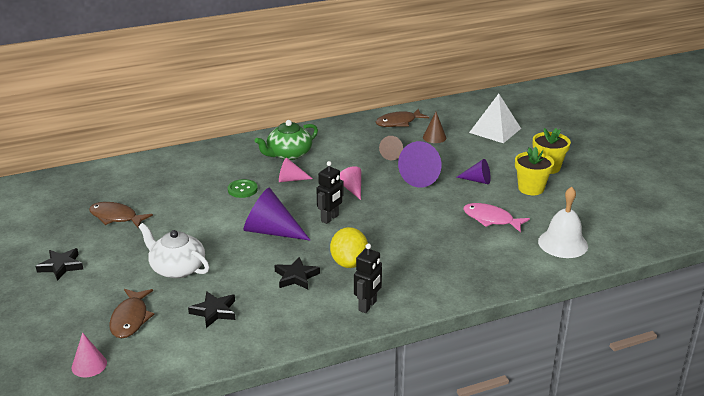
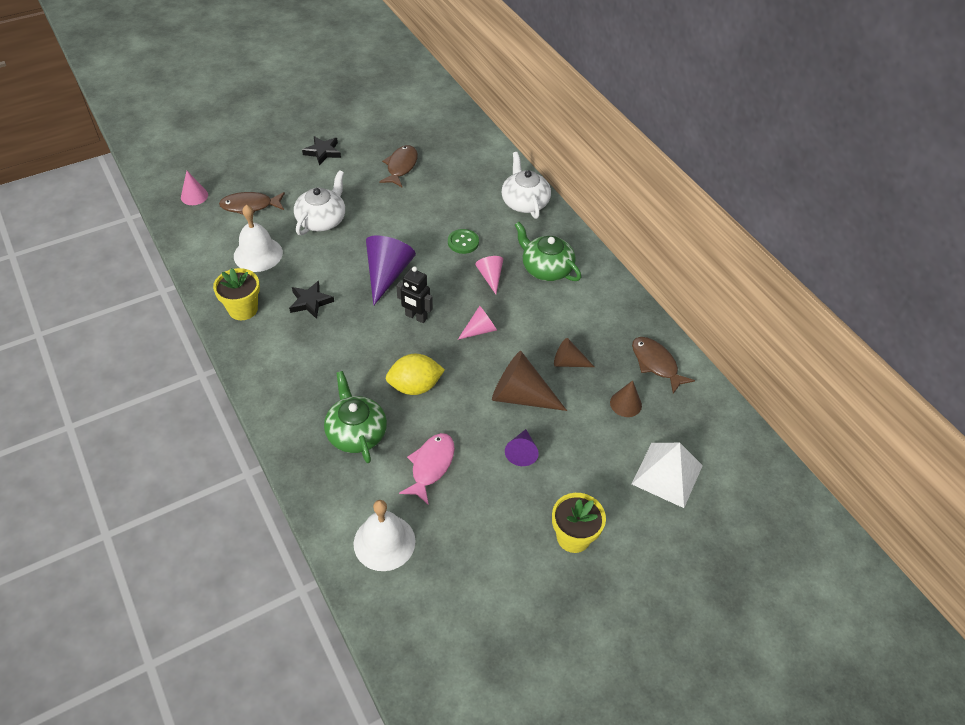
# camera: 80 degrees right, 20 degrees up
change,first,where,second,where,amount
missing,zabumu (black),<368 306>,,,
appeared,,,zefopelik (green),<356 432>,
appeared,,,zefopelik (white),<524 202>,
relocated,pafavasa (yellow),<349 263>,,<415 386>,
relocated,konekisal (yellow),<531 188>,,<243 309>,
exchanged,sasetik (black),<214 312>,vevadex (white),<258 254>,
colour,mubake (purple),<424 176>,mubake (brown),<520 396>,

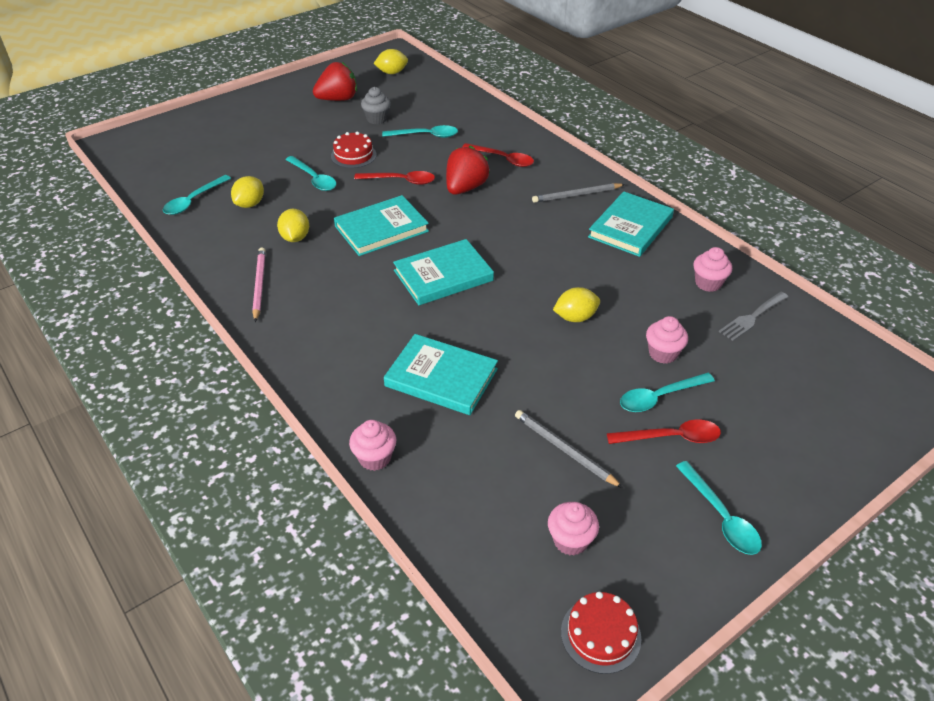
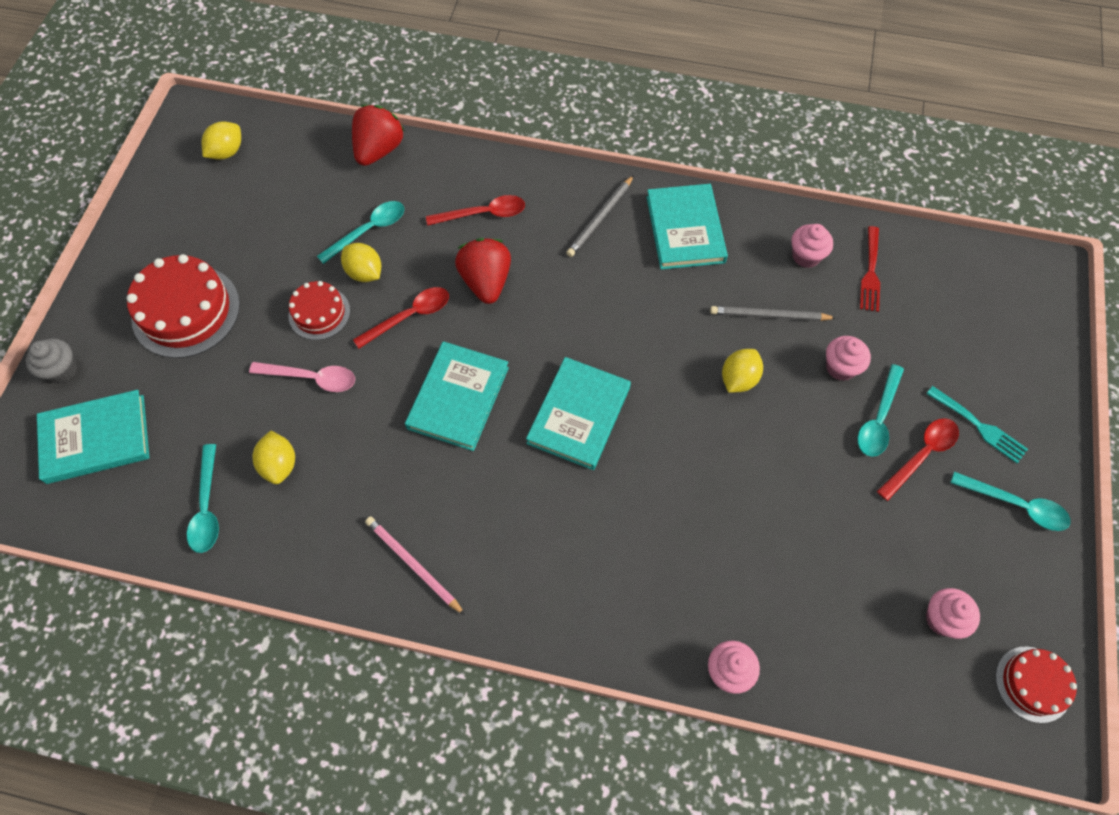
# camera: 40 degrees left, 20 degrees up
change,first,where,second,where,amount
appeared,,,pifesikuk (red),<186 311>,
appeared,,,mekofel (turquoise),<979 426>,
relocated,pafavasa (yellow),<295 238>,,<364 273>,
relocated,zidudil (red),<338 99>,,<379 150>,
relocated,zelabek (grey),<377 119>,,<62 370>,
relocated,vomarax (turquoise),<441 377>,,<96 438>,
relocated,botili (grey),<564 450>,,<769 316>,
colour,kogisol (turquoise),<314 179>,kogisol (pink),<311 378>,
colour,mekofel (grey),<752 317>,mekofel (red),<870 273>,

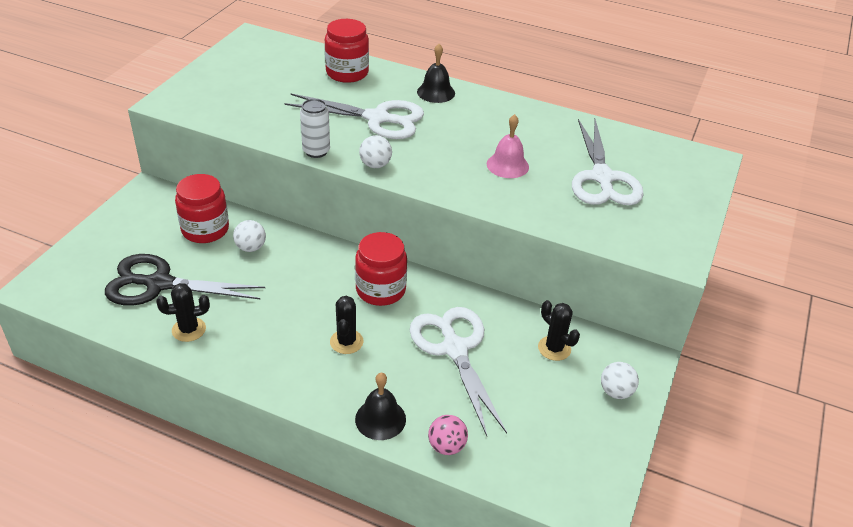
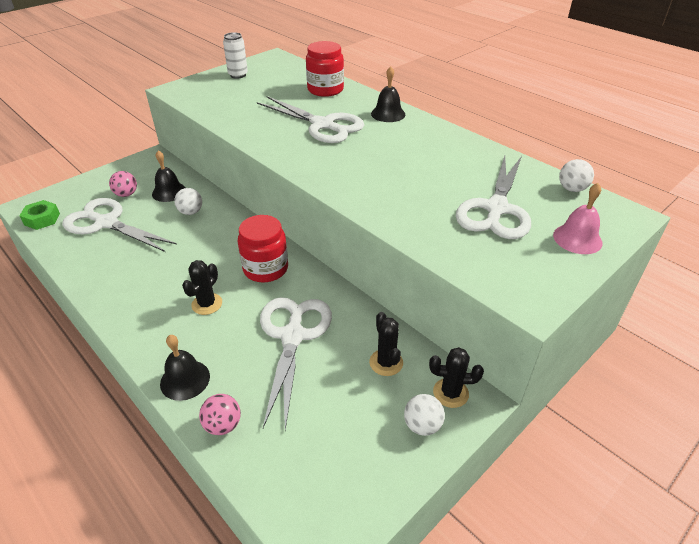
# camera: 25 degrees right, 0 degrees up
change,first,where,second,where,amount
appeared,,,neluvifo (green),<42 219>,
appeared,,,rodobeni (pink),<126 194>,
relocated,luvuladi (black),<189 329>,,<450 393>,
relocated,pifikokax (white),<316 151>,,<238 75>,
relocated,rodobeni (white),<375 165>,,<572 189>,
relocated,vevadex (pink),<507 165>,,<577 239>,
exchanged,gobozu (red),<205 230>,vevadex (black),<169 192>,
colour,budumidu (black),<159 284>,budumidu (white),<106 223>,

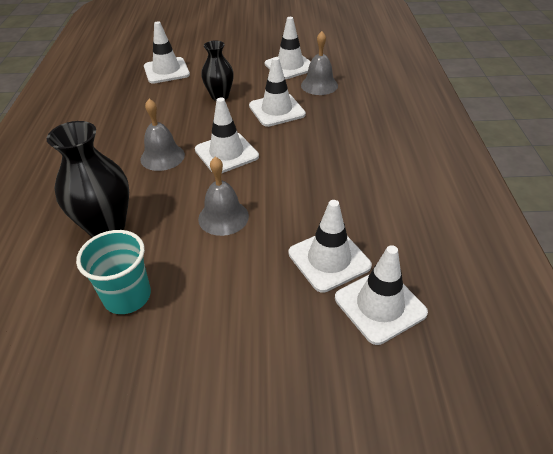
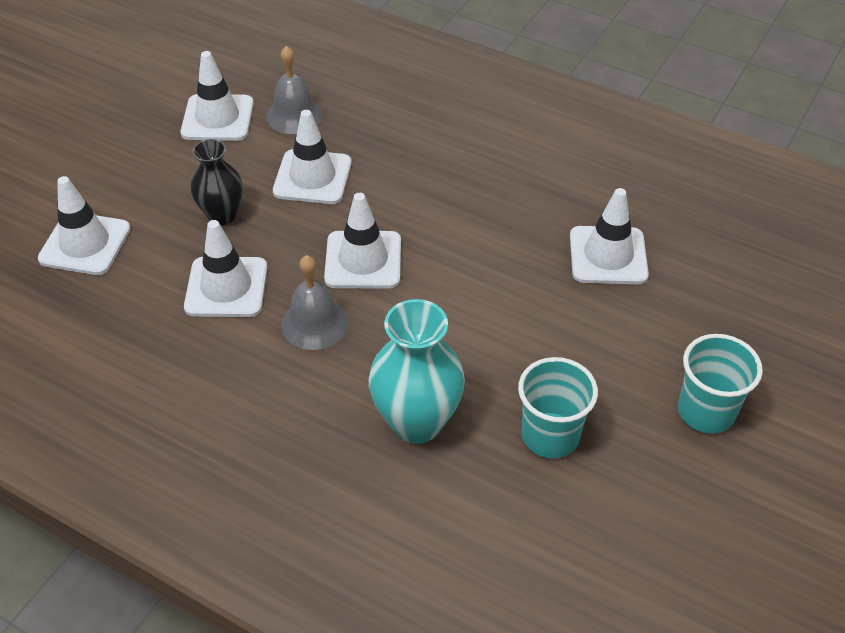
# camera: 60 degrees left, 5 degrees up
change,first,where,second,where,amount
missing,vevadex (grey),<223 217>,,,
appeared,,,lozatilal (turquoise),<706 411>,
relocated,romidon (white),<380 305>,,<226 287>,
colour,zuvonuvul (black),<107 227>,zuvonuvul (turquoise),<416 422>,

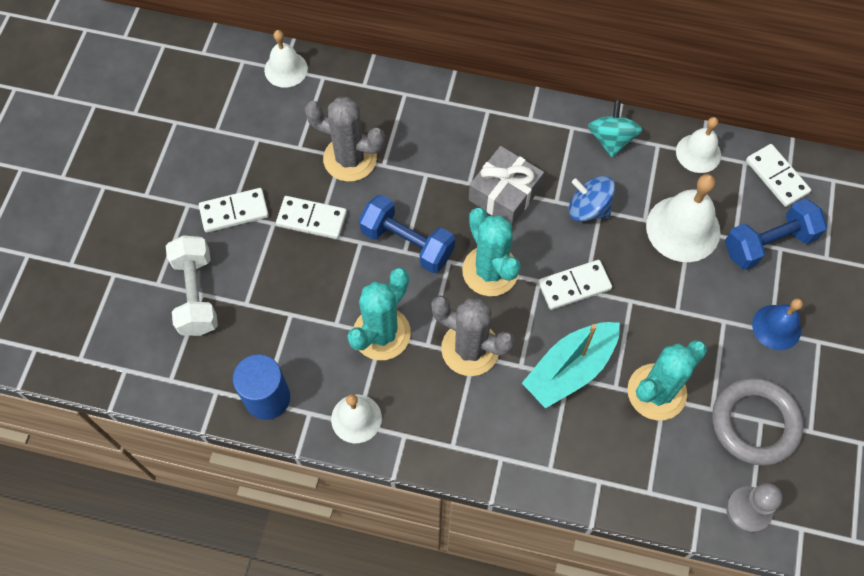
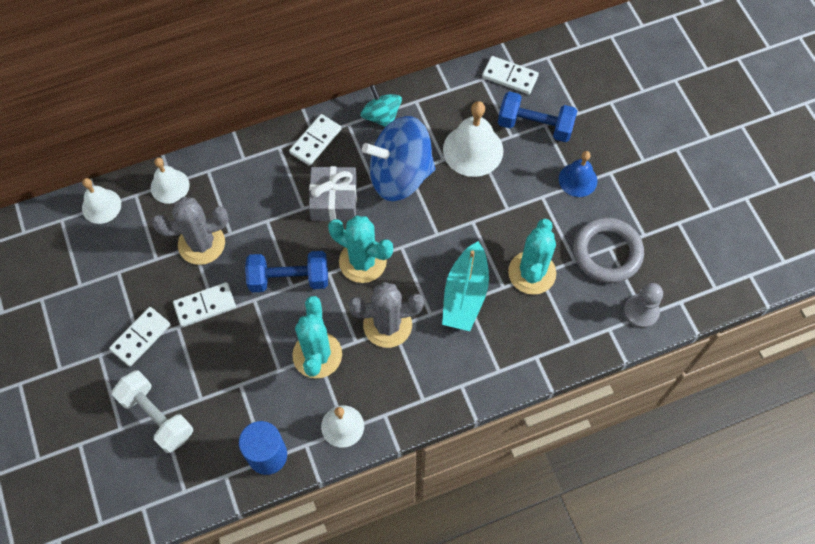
# camera: 35 degrees left, 0 degrees up
change,first,where,second,where,amount
relocated,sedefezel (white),<574 286>,,<315 141>,
relocated,vevadex (white),<698 153>,,<170 186>,
spun,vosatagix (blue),<768 243>,,<535 126>,75 degrees clockwise
size,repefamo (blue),<588 209>,,<400 175>,x1.85

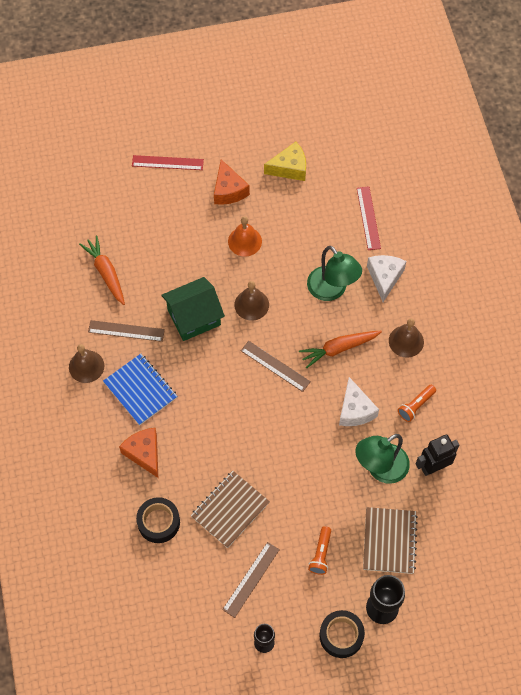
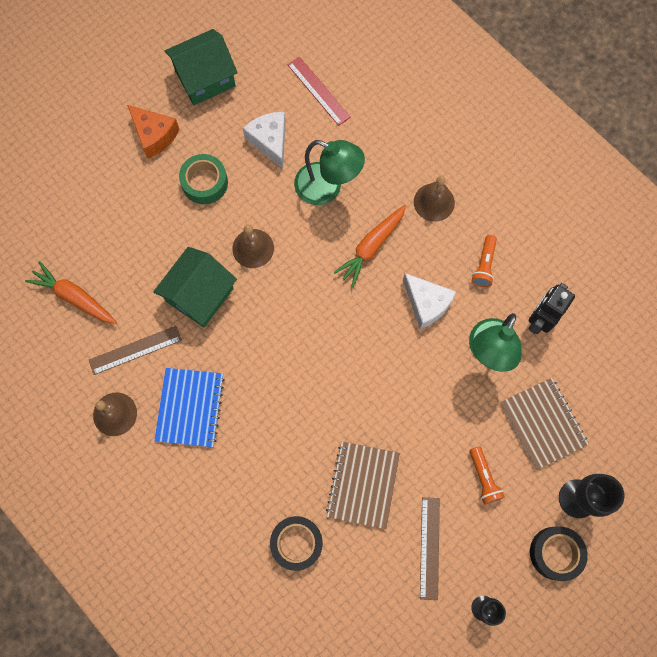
# camera: 30 degrees left, 10 degrees up
change,first,where,second,where,amount
missing,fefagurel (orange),<144 453>,,,
missing,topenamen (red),<167 162>,,,
missing,topenamen (brown),<275 366>,,,
relocated,fefagurel (white),<384 278>,,<270 141>,
exchanged,vevadex (orange),<245 241>,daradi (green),<205 183>,
exchanged,fefagurel (yellow),<289 168>,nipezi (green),<205 78>,
spun,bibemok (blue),<140 390>,,<190 407>,75 degrees clockwise

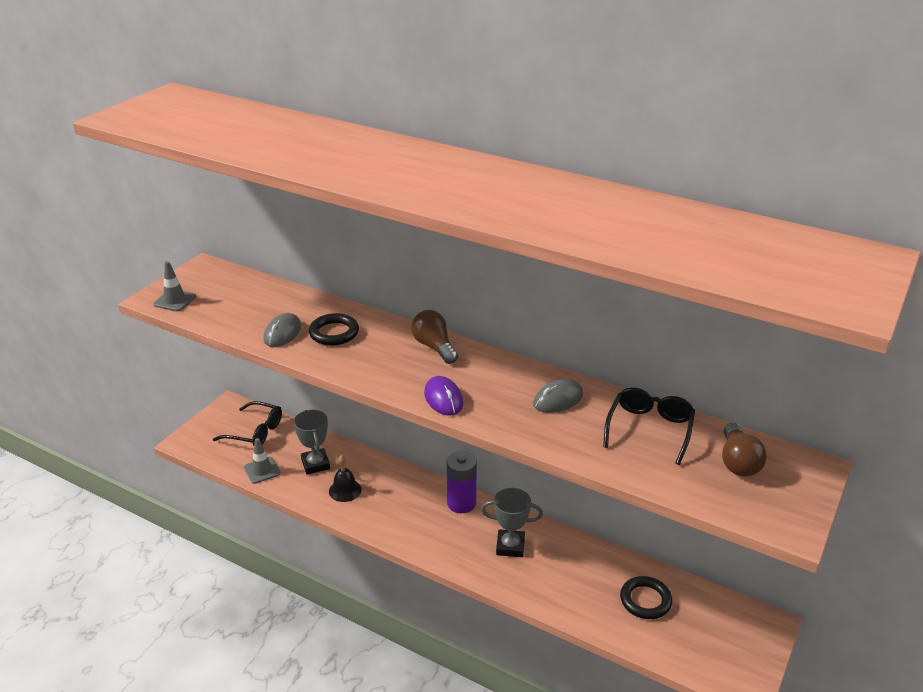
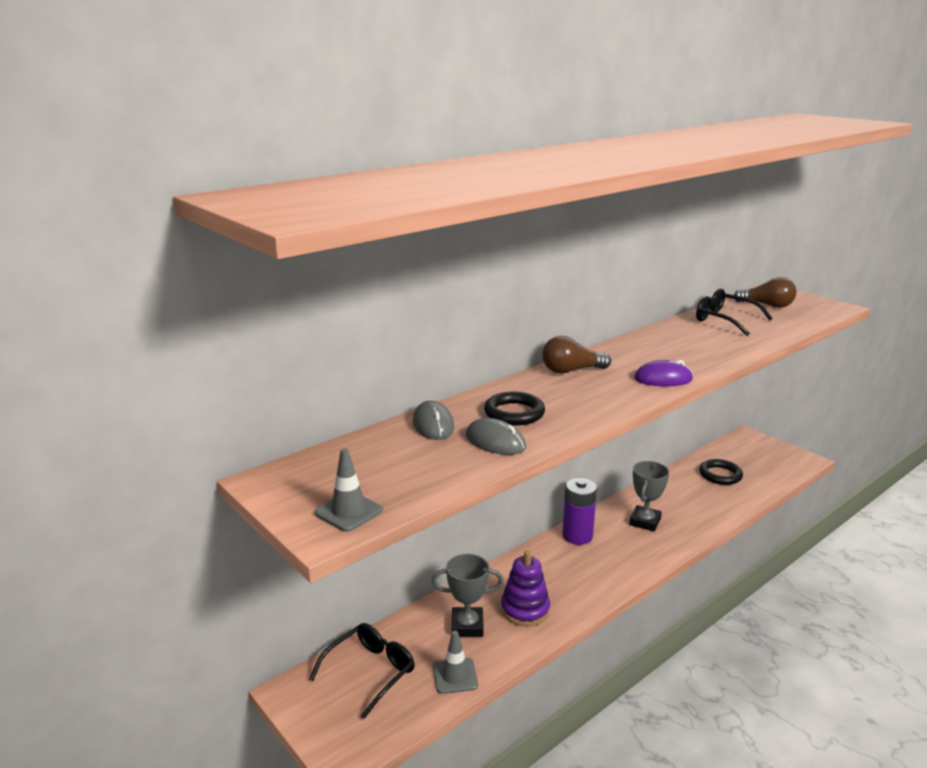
# camera: 70 degrees left, 10 degrees down
change,first,where,second,where,amount
relocated,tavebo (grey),<558 399>,,<433 425>,
exchanged,vevadex (black),<345 490>,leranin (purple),<525 610>,

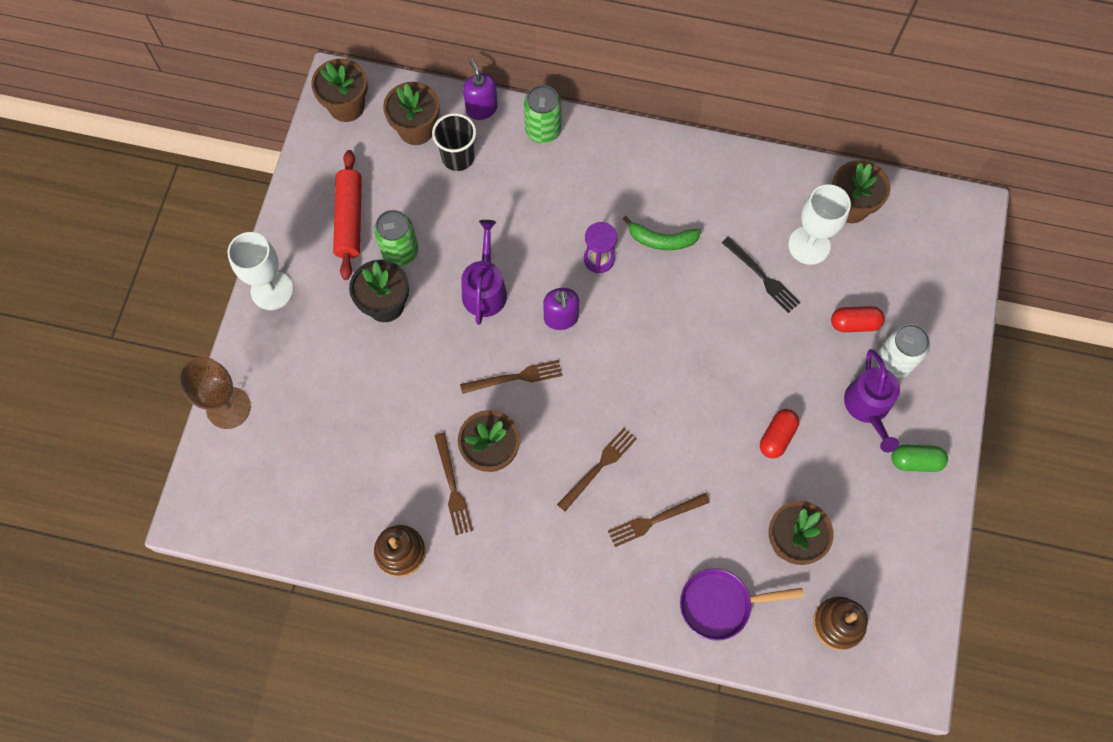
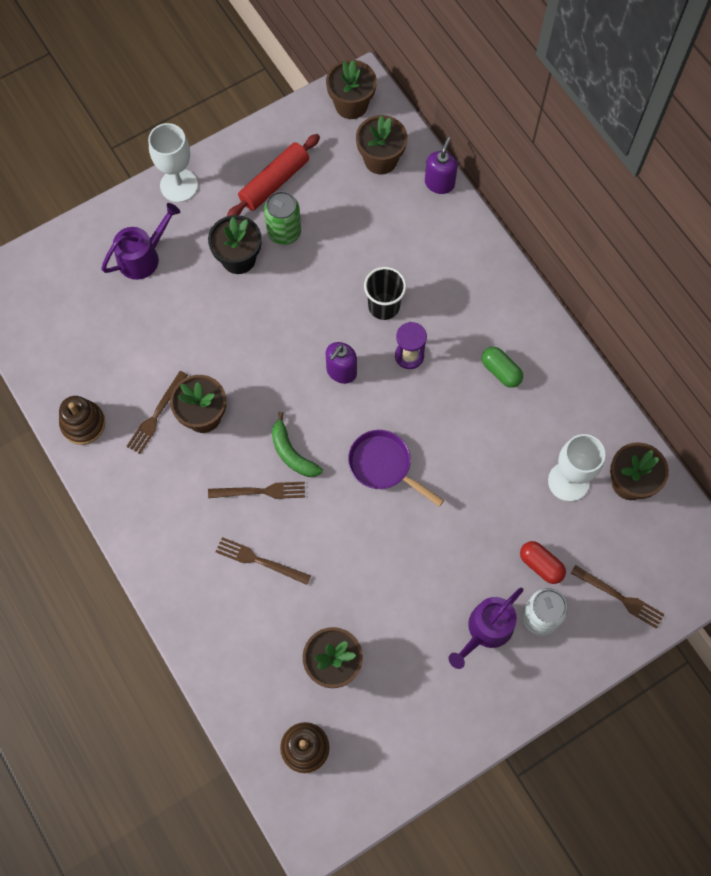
# camera: 45 degrees right, 0 degrees up
change,first,where,second,where,amount
missing,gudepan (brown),<228 408>,,,
missing,pifikokax (green),<543 130>,,,
missing,mekofel (black),<762 276>,,,
missing,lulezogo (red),<777 437>,,,
relocated,lozatilal (black),<458 157>,,<384 306>,
relocated,mekofel (brown),<515 377>,,<620 597>,
relocated,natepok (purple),<485 289>,,<143 257>,
relocated,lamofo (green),<661 240>,,<291 453>,
relocated,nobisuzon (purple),<721 604>,,<384 466>,
relocated,lulezogo (green),<915 461>,,<501 371>,

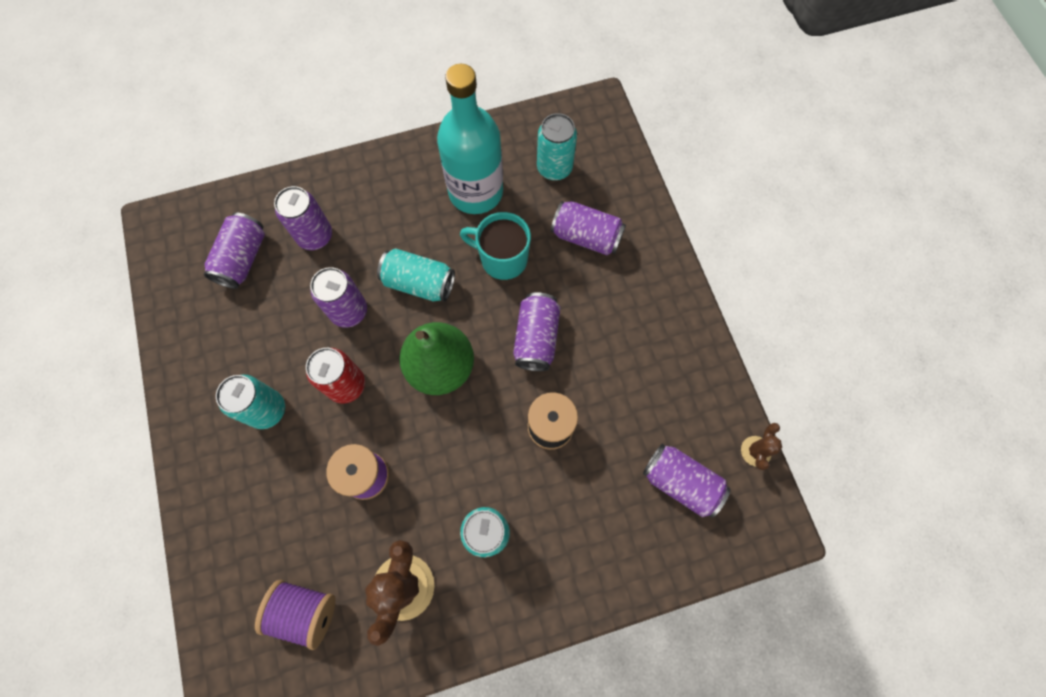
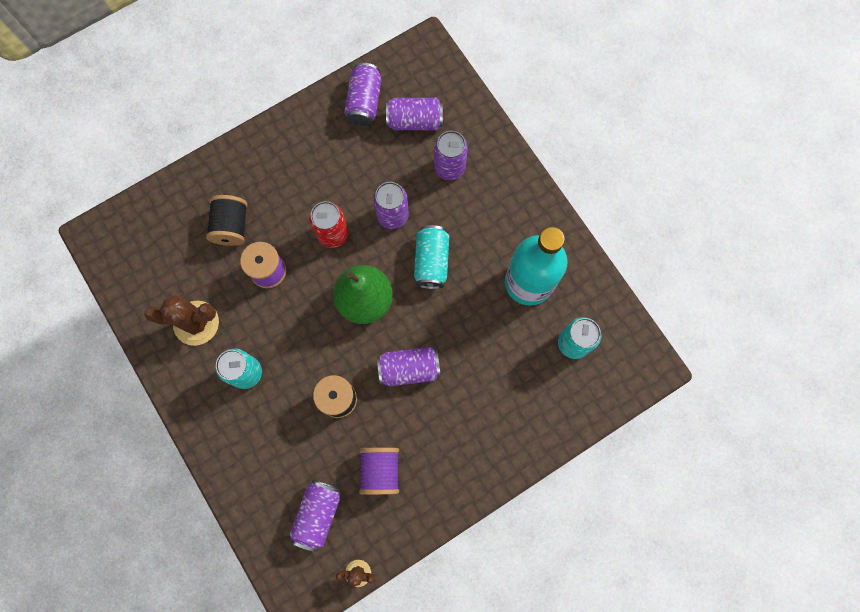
# camera: 75 degrees right, 5 degrees up
change,first,where,second,where,amount
missing,pifikokax (turquoise),<267 410>,,,
missing,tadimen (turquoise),<502 259>,,,
appeared,,,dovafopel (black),<231 226>,
relocated,dovafopel (purple),<305 611>,,<380 470>,
relocated,pifikokax (purple),<586 237>,,<364 102>,

